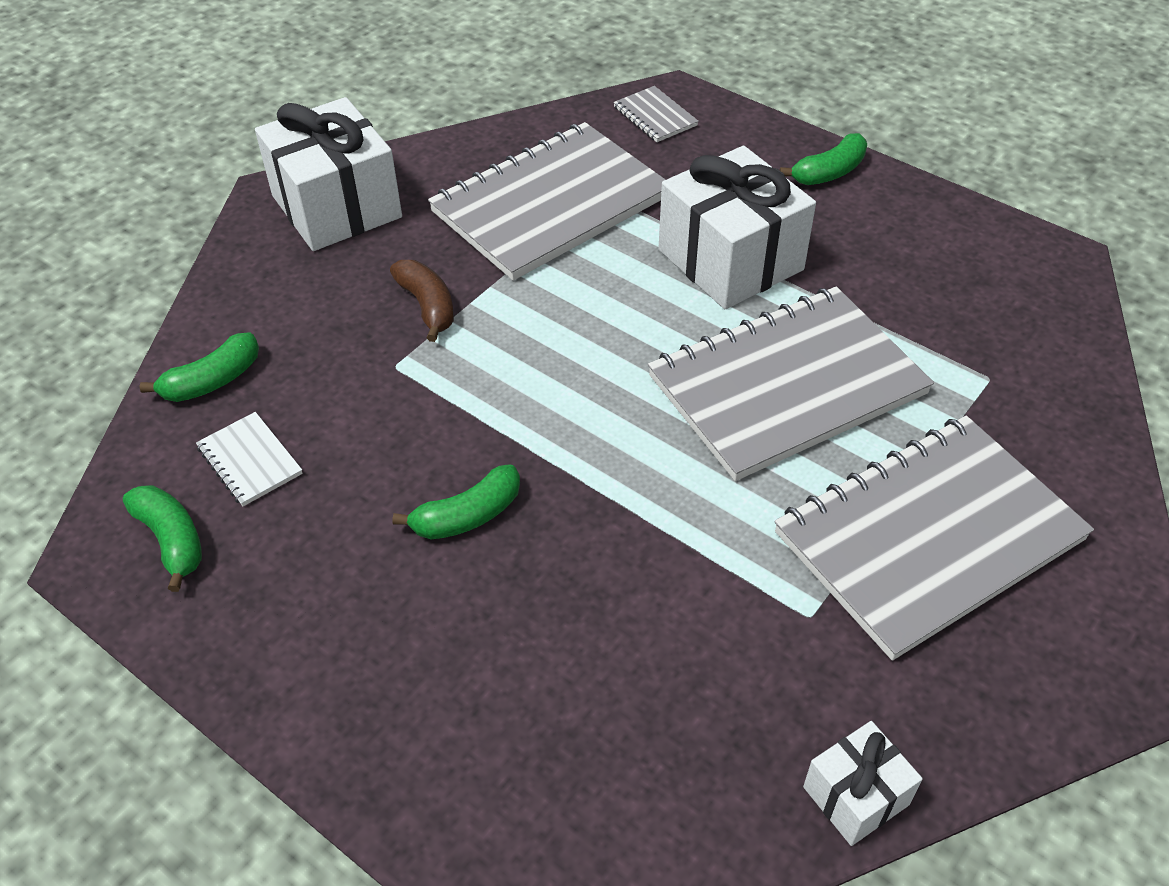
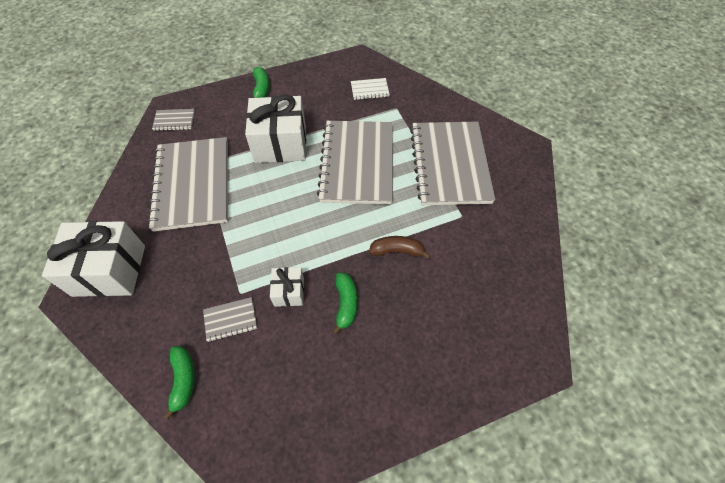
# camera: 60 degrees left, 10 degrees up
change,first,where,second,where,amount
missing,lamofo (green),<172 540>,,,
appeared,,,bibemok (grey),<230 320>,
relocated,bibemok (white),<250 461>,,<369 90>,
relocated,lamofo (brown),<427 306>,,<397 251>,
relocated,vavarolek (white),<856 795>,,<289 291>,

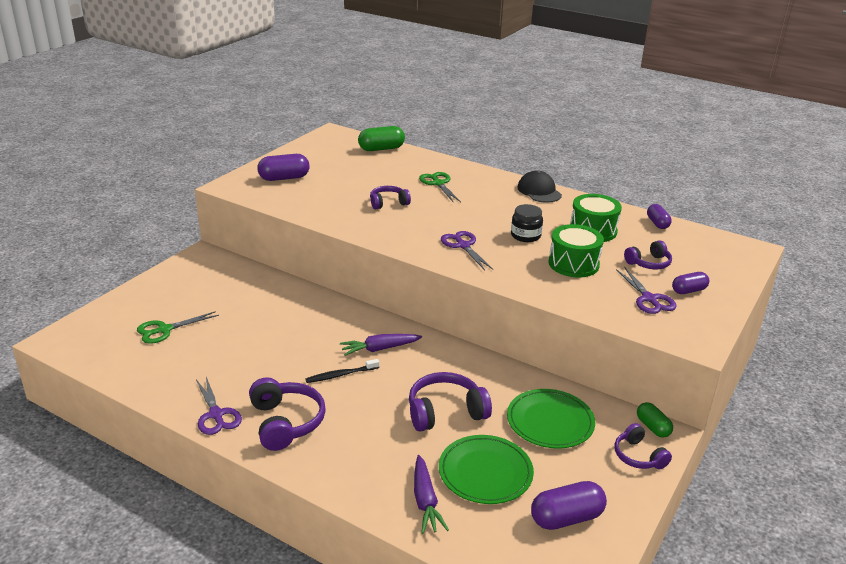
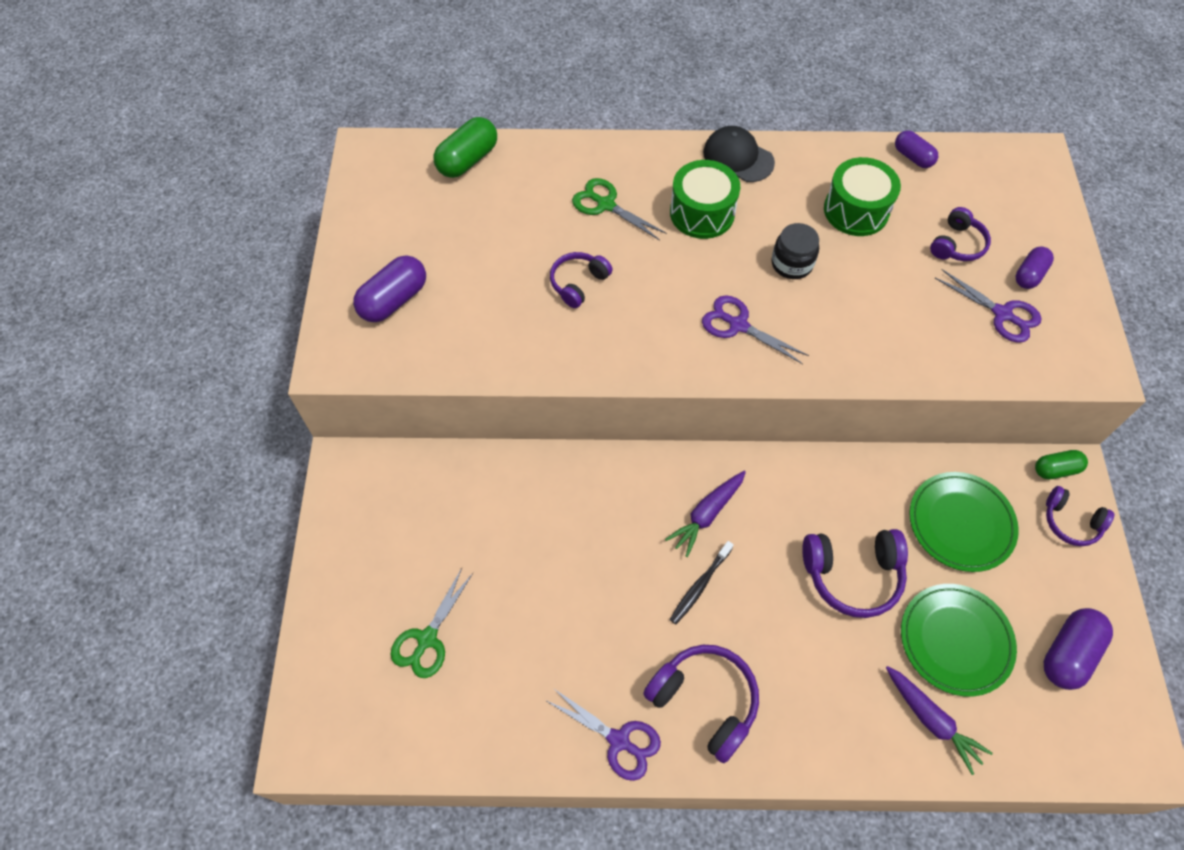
# camera: 30 degrees left, 30 degrees up
change,first,where,second,where,amount
relocated,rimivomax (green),<573 264>,,<702 213>,
spun,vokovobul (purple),<445 412>,,<852 575>,135 degrees counterclockwise
spun,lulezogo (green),<653 427>,,<1055 469>,45 degrees counterclockwise

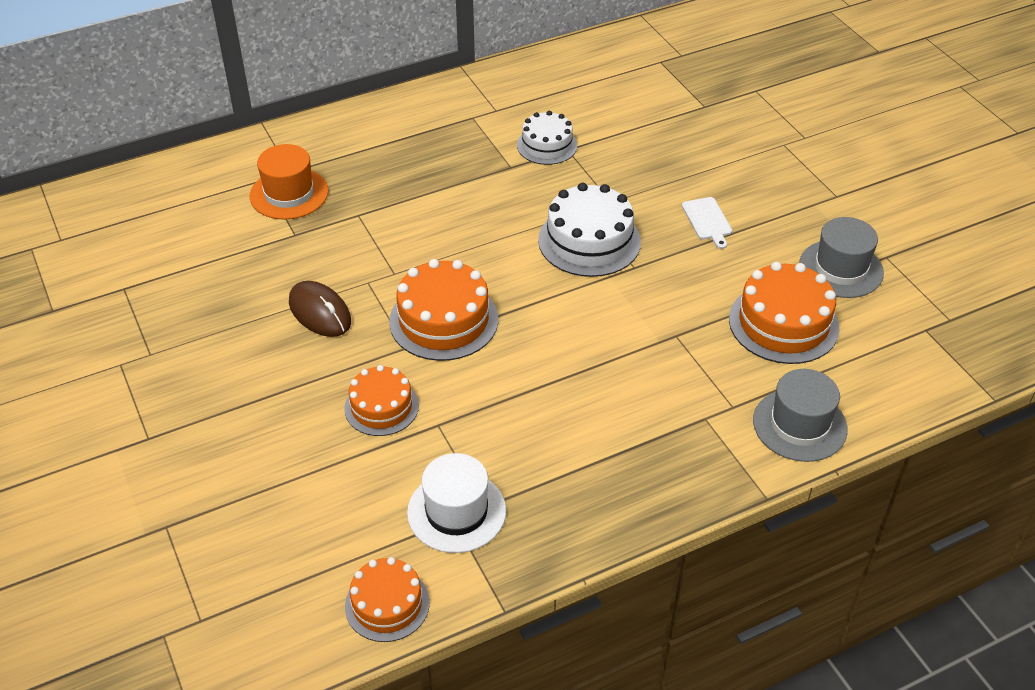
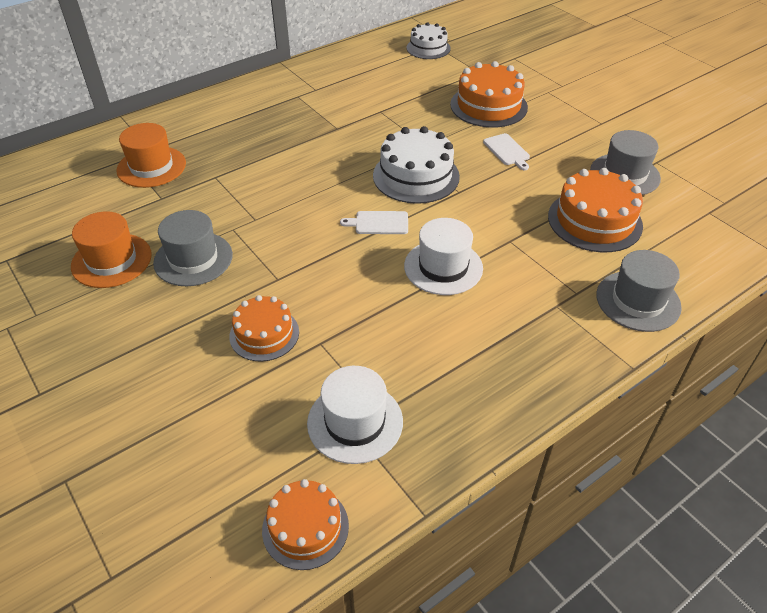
# camera: 10 degrees left, 0 degrees up
change,first,where,second,where,amount
appeared,,,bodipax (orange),<111 260>,
appeared,,,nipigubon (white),<379 223>,
appeared,,,bodipax (white),<443 267>,
relocated,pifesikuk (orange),<444 320>,,<488 106>,
relocated,pifesikuk (white),<547 145>,,<428 48>,
exchanged,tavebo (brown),<320 312>,bodipax (grey),<193 259>,

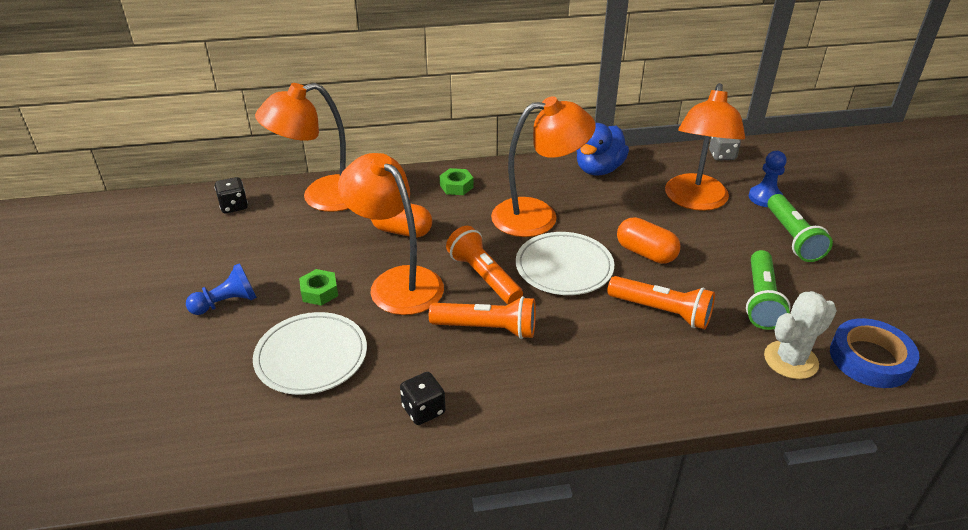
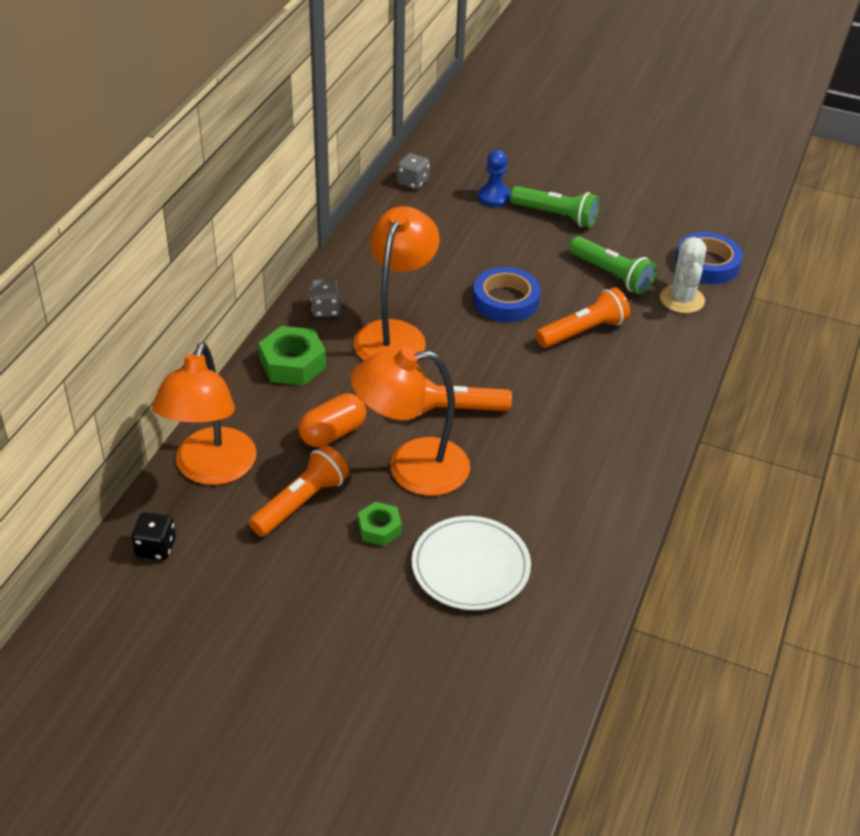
# camera: 60 degrees left, 5 degrees up
change,first,where,second,where,amount
missing,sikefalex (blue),<227 303>,,,
missing,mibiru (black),<423 410>,,,
missing,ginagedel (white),<564 267>,,,
missing,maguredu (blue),<599 169>,,,
missing,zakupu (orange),<695 201>,,,
appeared,,,mibiru (grey),<326 309>,
relocated,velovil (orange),<487 328>,,<301 502>,
exchanged,lulezogo (orange),<645 253>,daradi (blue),<505 300>,
size,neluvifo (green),<456 186>,,<292 364>,x1.66

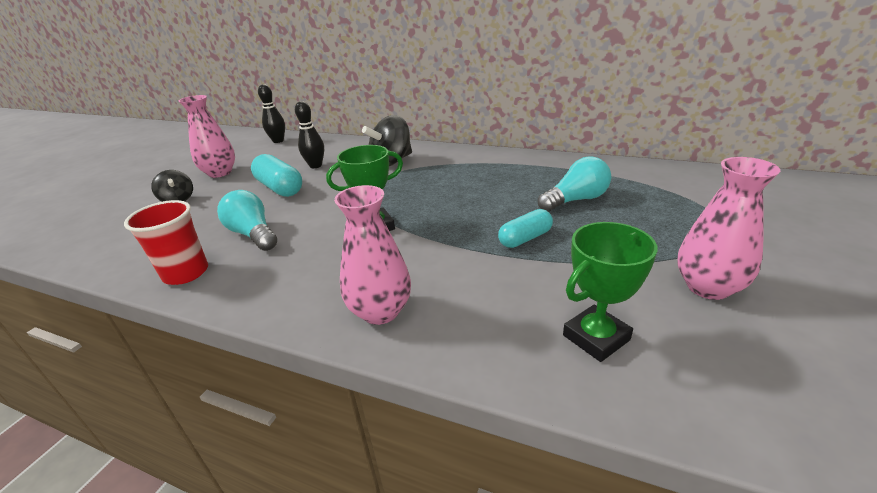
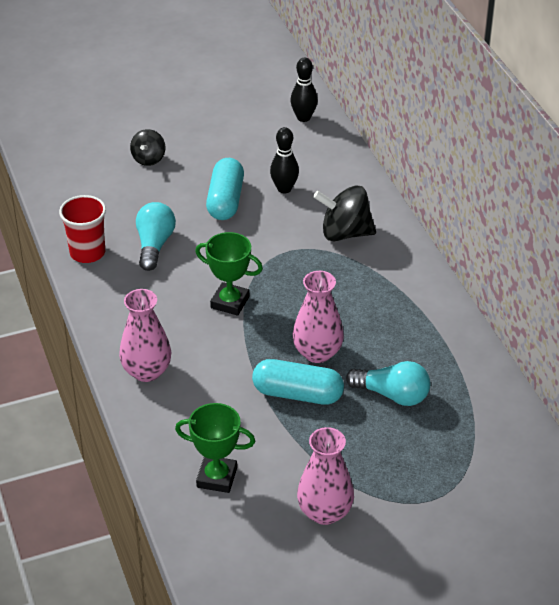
# camera: 45 degrees right, 10 degrees up
change,first,where,second,where,amount
relocated,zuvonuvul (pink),<220 173>,,<317 353>,
size,lulezogo (turquoise),<525 238>,,<297 394>,x1.55

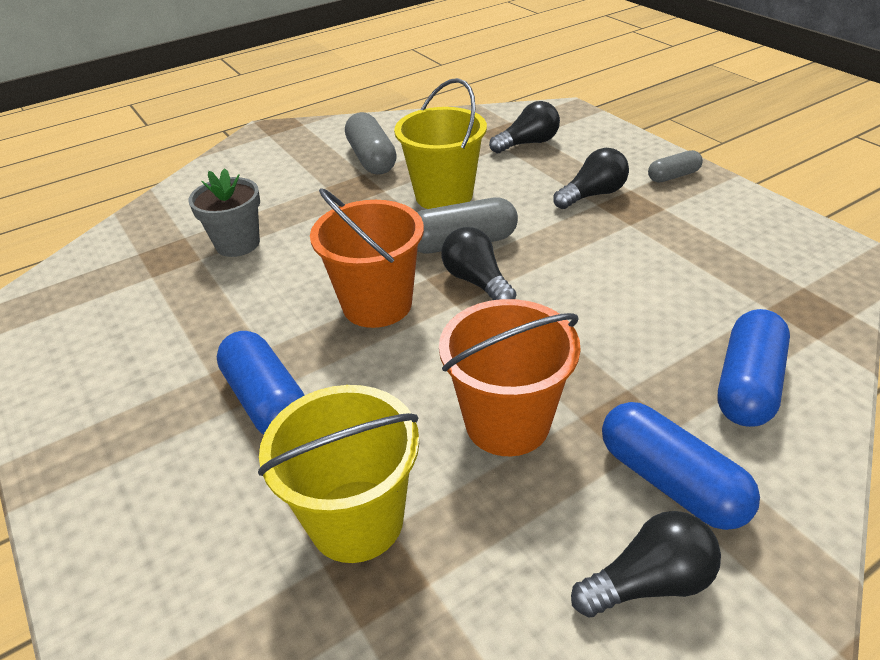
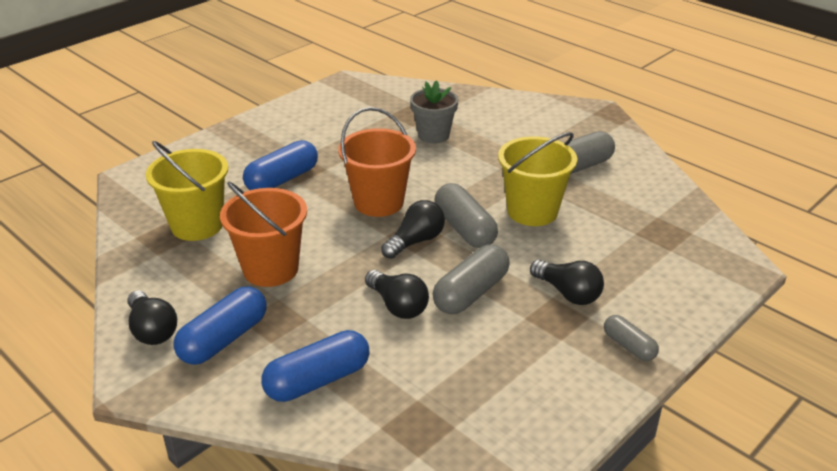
# camera: 75 degrees right, 5 degrees down
change,first,where,second,where,amount
appeared,,,lulezogo (grey),<471 293>,
relocated,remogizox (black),<528 143>,,<397 306>,
spun,lulezogo (blue),<748 385>,,<318 380>,45 degrees counterclockwise

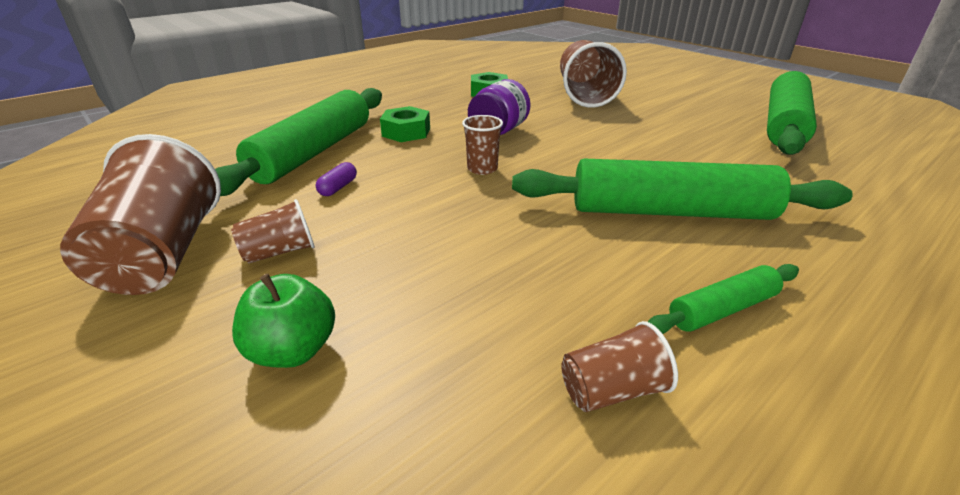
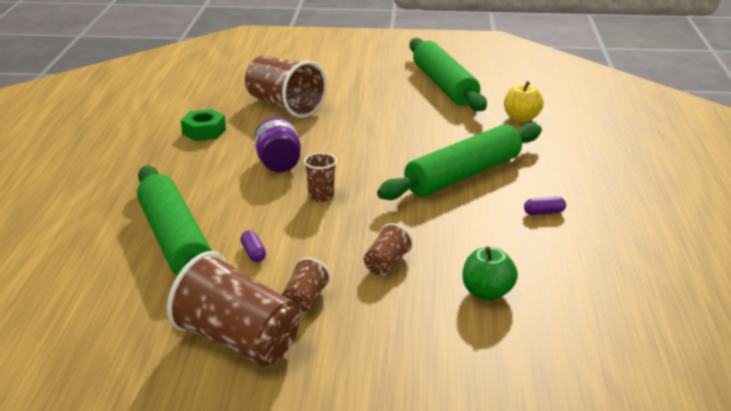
# camera: 45 degrees left, 5 degrees down
change,first,where,second,where,amount
missing,neluvifo (green),<406 132>,,,
appeared,,,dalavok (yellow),<521 118>,
relocated,dalavok (green),<293 350>,,<487 293>,
relocated,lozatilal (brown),<612 390>,,<386 264>,
exchanged,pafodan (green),<722 309>,lulezogo (purple),<544 213>,

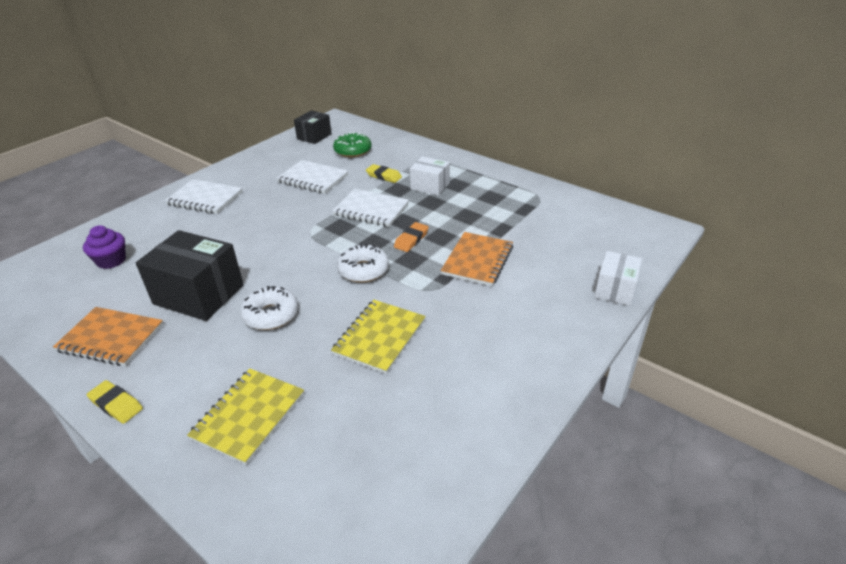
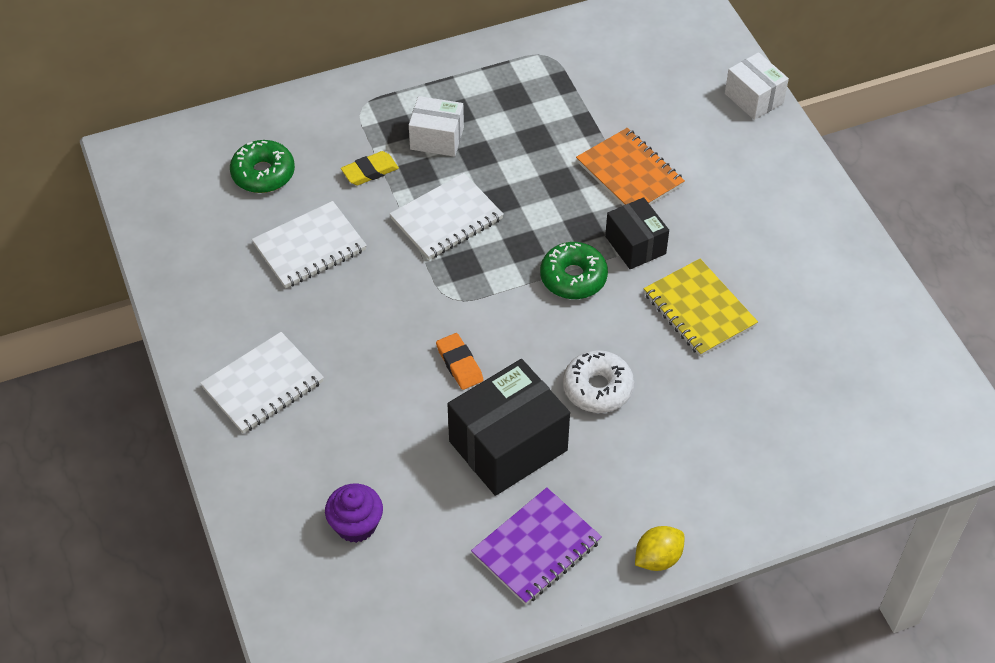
# camera: 60 degrees left, 15 degrees up
change,first,where,second,where,amount
missing,bibemok (yellow),<249 416>,,,
relocated,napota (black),<314 136>,,<635 245>,
relocated,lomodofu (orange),<411 239>,,<459 364>,
exchanged,lomodofu (yellow),<116 404>,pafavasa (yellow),<658 558>,
colour,bibemok (orange),<111 338>,bibemok (purple),<536 548>,
colour,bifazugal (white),<363 270>,bifazugal (green),<573 277>,
spun,napota (white),<430 186>,,<437 138>,45 degrees clockwise

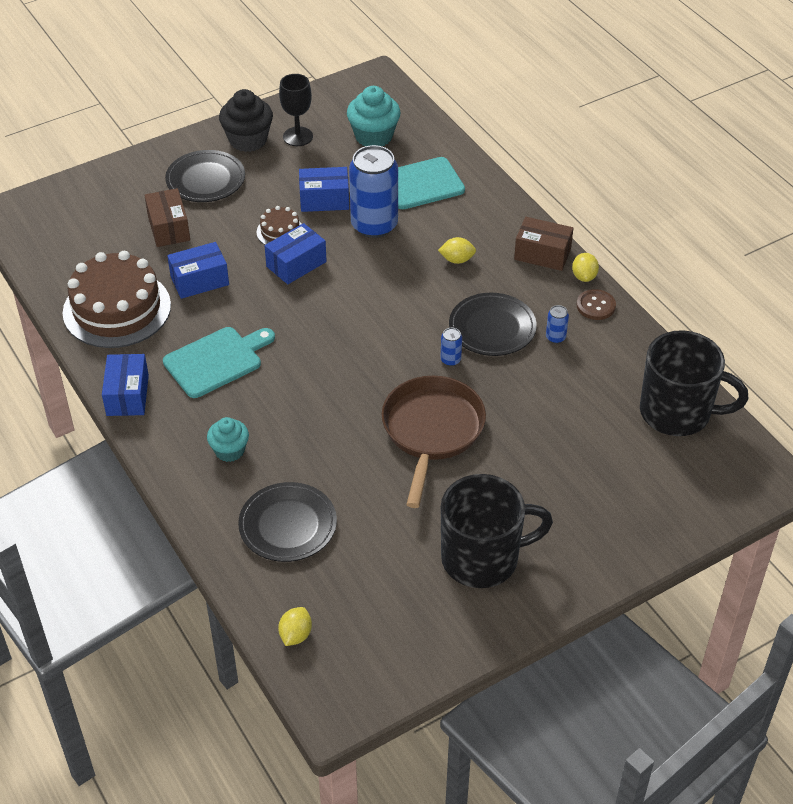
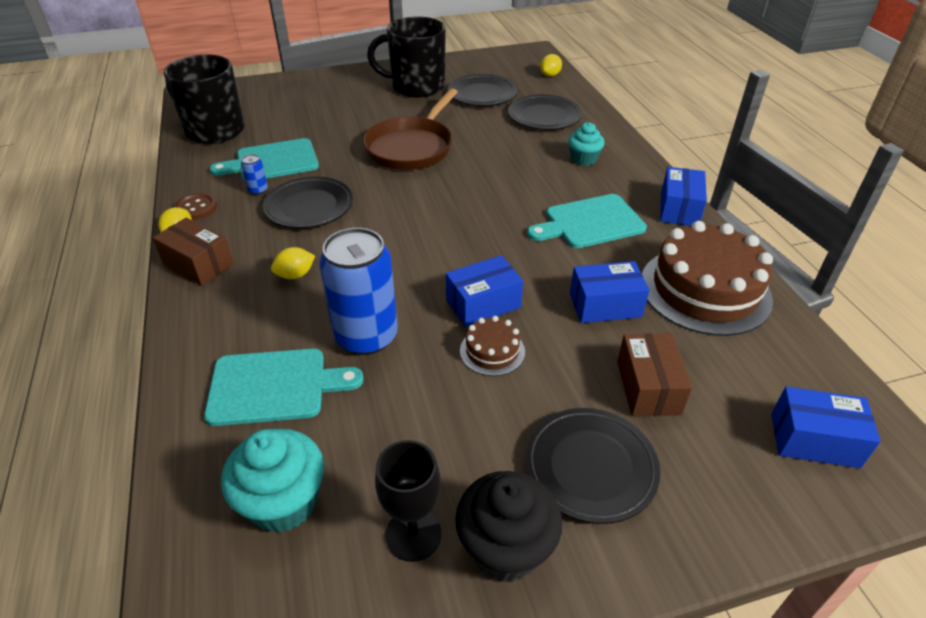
# camera: 165 degrees left, 5 degrees down
change,first,where,second,where,amount
missing,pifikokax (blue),<450 360>,,,
appeared,,,nipigubon (turquoise),<272 161>,
appeared,,,ginagedel (black),<482 94>,
relocated,napota (blue),<324 200>,,<814 440>,
spun,pafavasa (yellow),<457 260>,,<295 275>,45 degrees counterclockwise

